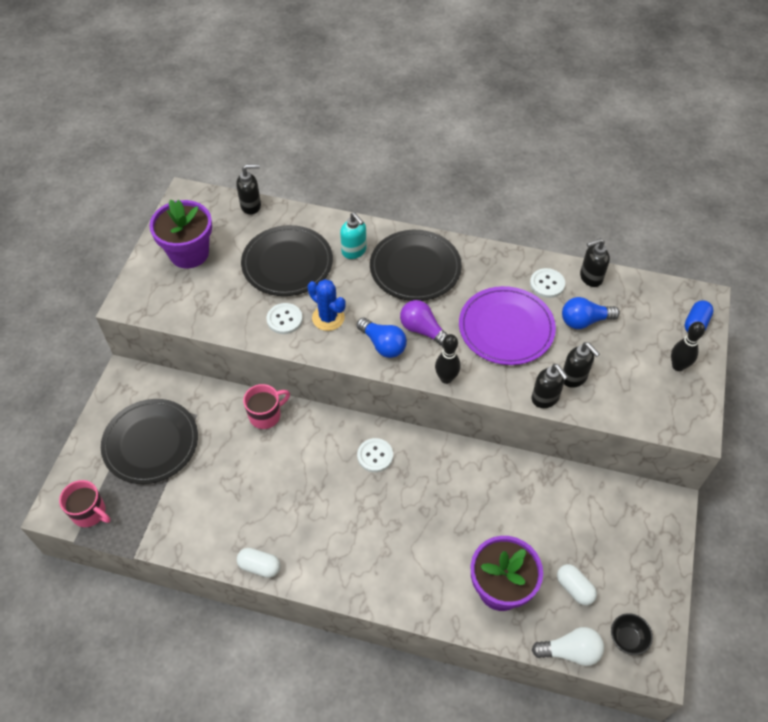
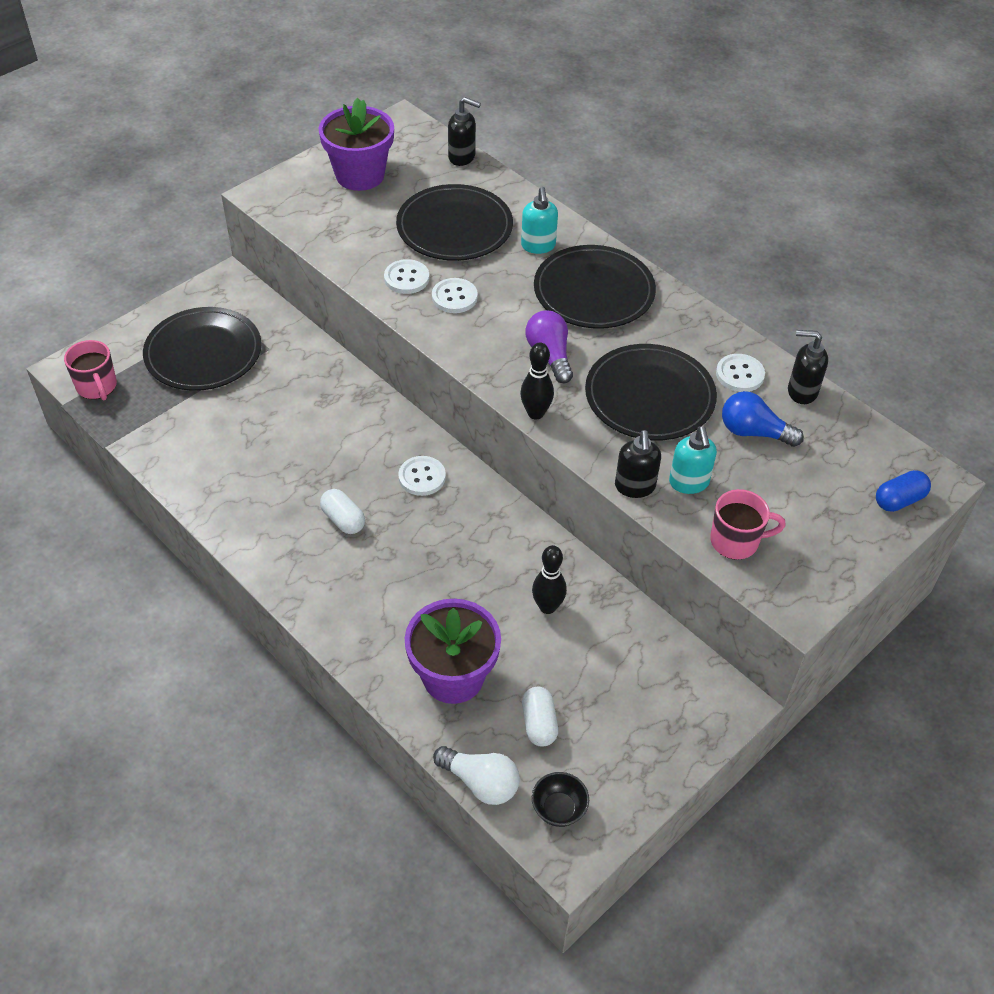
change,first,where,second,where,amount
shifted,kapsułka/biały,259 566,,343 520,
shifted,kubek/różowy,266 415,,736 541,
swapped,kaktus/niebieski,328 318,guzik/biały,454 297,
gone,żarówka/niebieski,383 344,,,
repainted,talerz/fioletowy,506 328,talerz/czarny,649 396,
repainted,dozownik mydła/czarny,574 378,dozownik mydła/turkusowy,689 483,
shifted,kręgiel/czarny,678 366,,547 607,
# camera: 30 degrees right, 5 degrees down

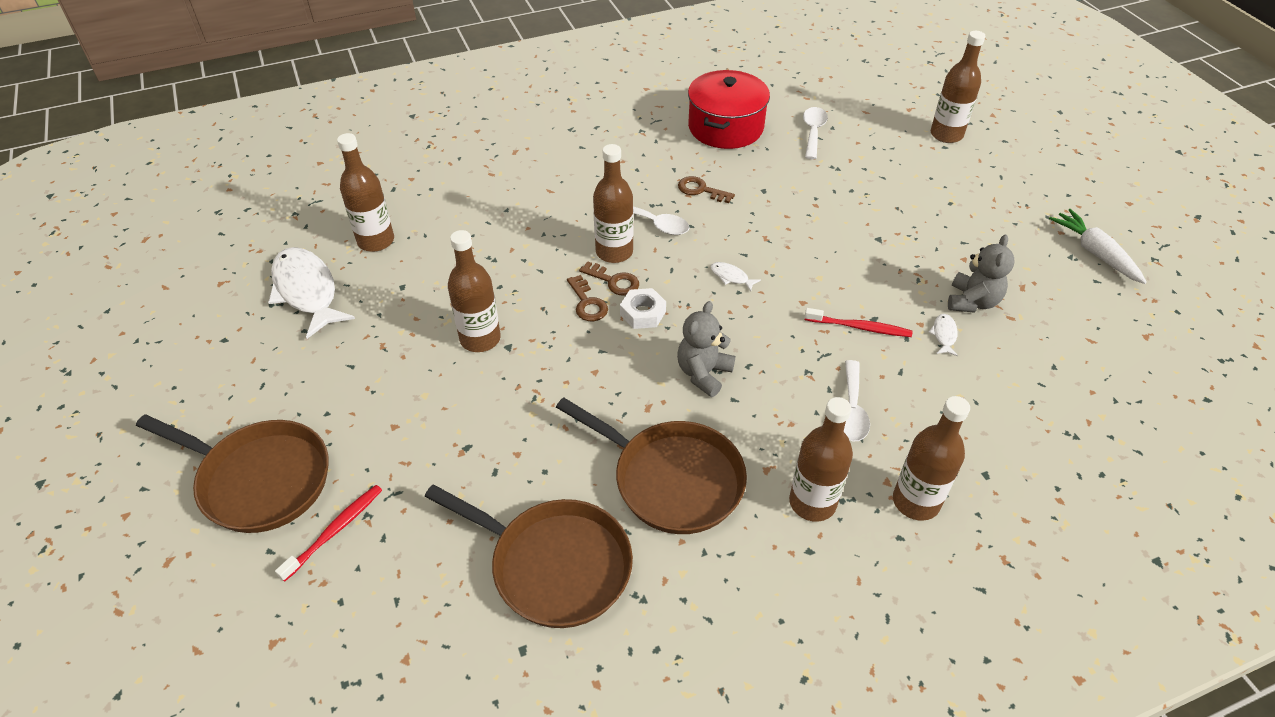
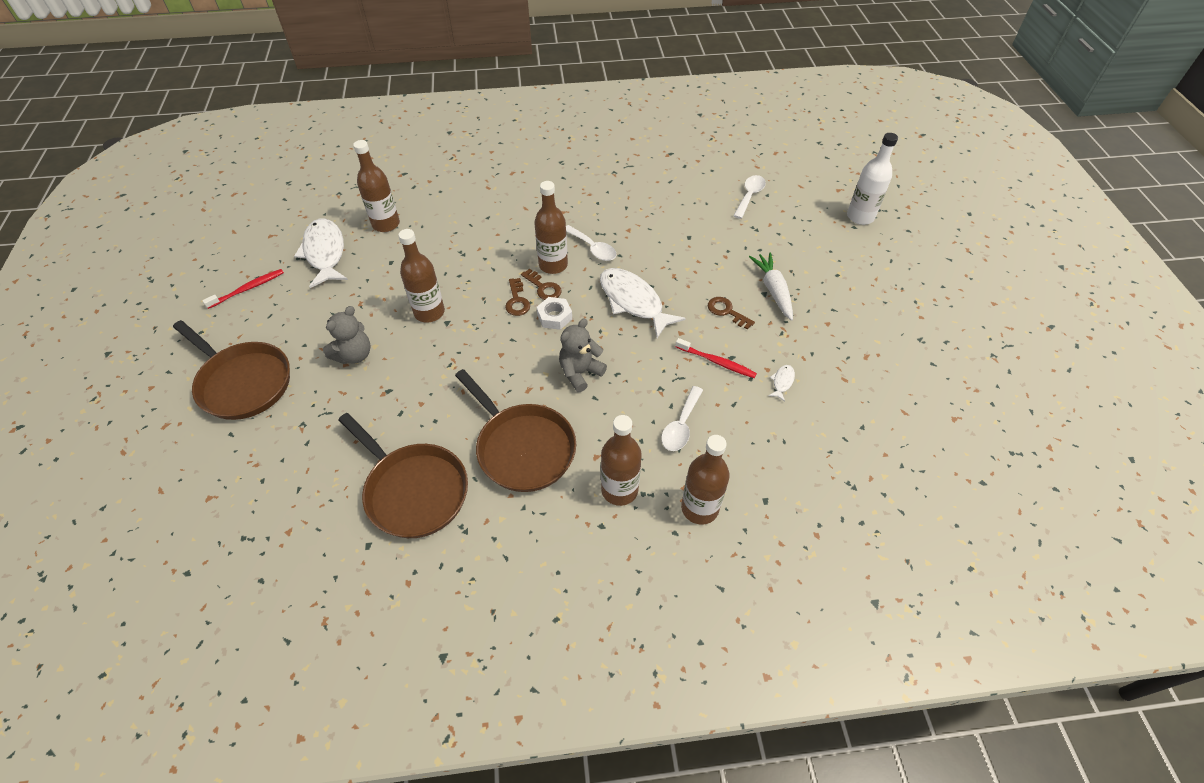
change,first,where,second,where,amount
shifted,szczoteczka do zębów/czerwony,335 530,,248 289,
shifted,klucz/brązowy,701 190,,726 311,
gone,garnek/czerwony,725 127,,,
scaled,ryba/biały,731 277,,633 301,x2.44
repainted,butelka/brązowy,946 135,butelka/biały,860 217,
shifted,miś/szary,972 302,,354 355,
shifted,marchewka/biały,1095 253,,773 290,
# camera: 15 degrees right, 5 degrees up

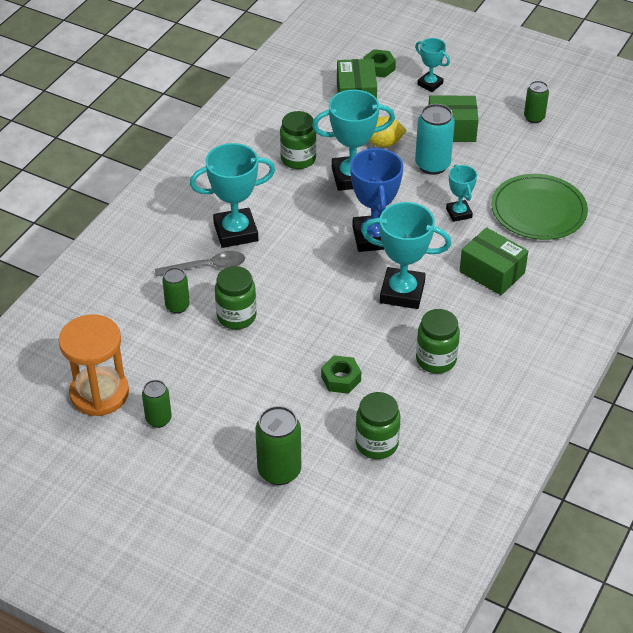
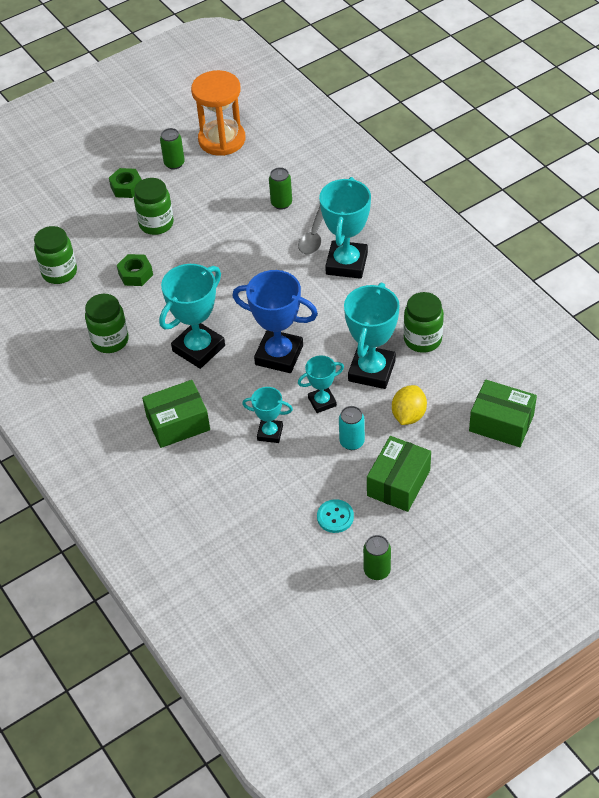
change,first,where,second,where,amount
shifted,słoik/zielony,236 316,,156 224,
gone,puszka/zielony,279 471,,,
shifted,nakrętka/zielony,379 68,,126 187,
shifted,puchar/turkusowy,430 84,,322 402,
scaled,puszka/turkusowy,432 165,,352 442,x0.62
gone,talerz/zielony,538 210,,,
new,,,guzik/turkusowy,335 517,
# camera: 120 degrees right, 5 degrees up

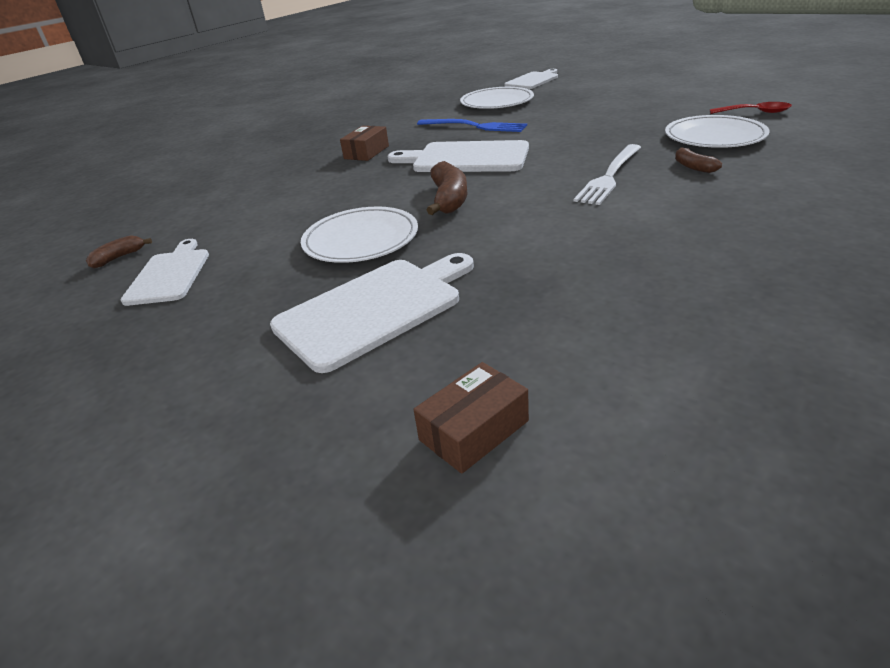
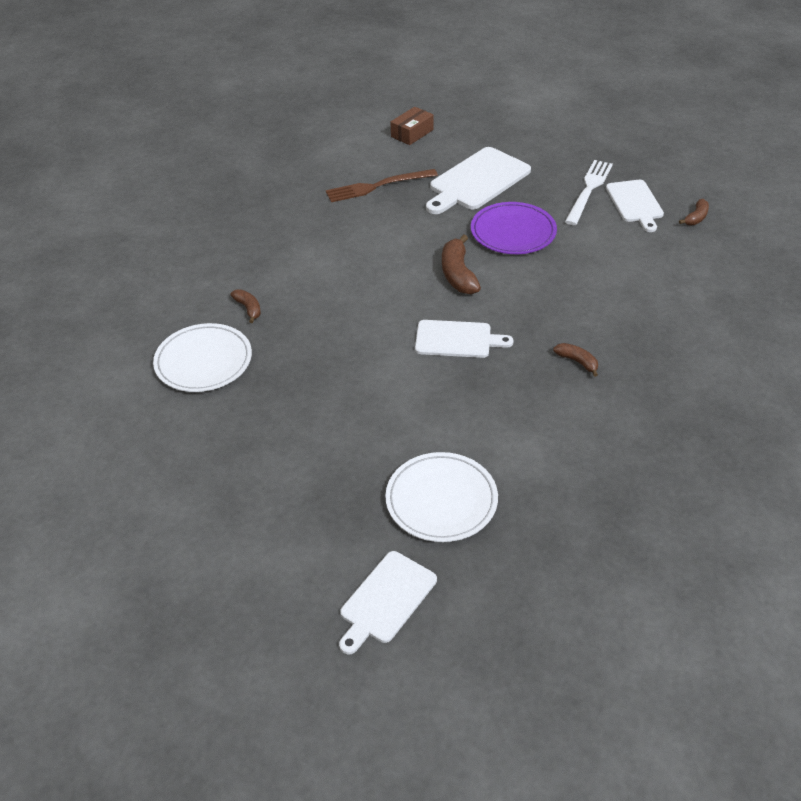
change,first,where,second,where,amount
repainted,talerz/biały,361 239,talerz/fioletowy,513 232,
swapped,pudełko/brązowy,366 152,banan/brązowy,577 362,
scaled,deska do krojenia/biały,465 158,,457 339,x0.65
gone,widelec/niebieski,474 126,,,
shifted,widelec/biały,609 176,,589 190,
gone,łyżka/czerwony,755 112,,,
new,,,widelec/brązowy,378 186,
# camera: 170 degrees right, 10 degrees up

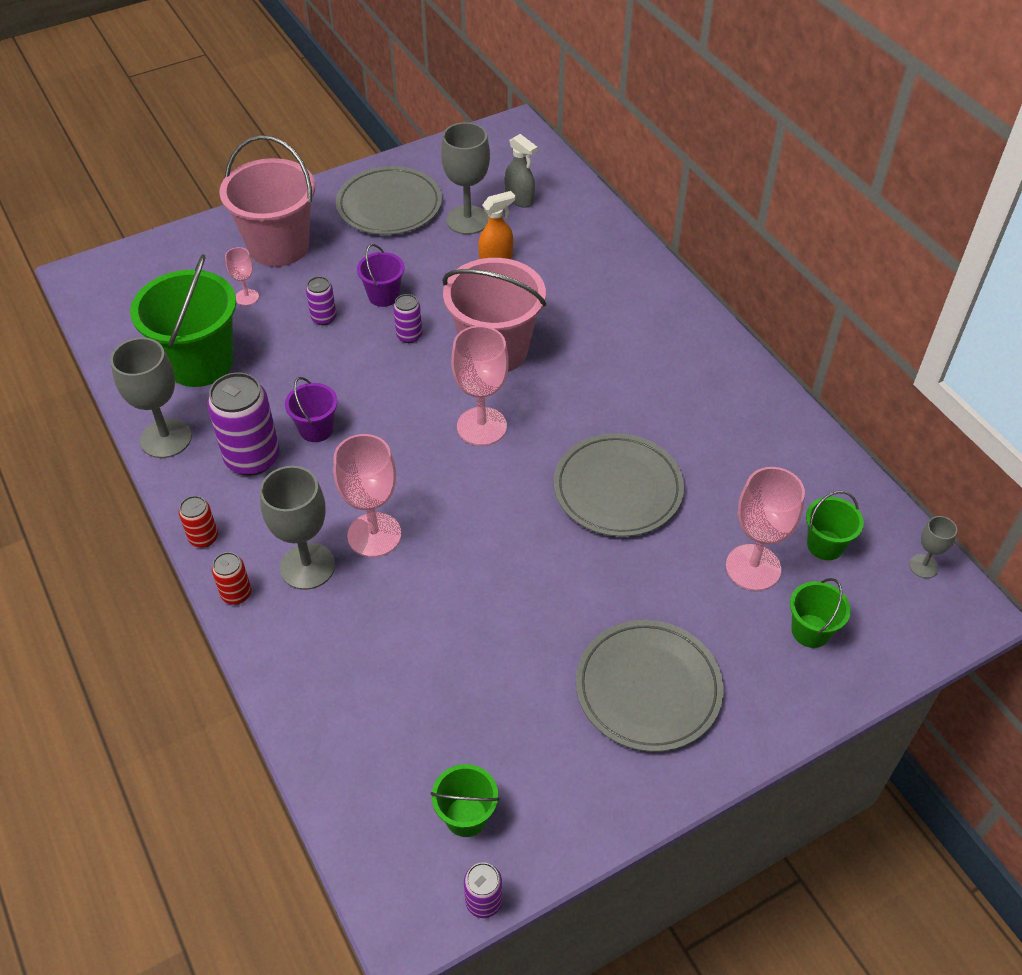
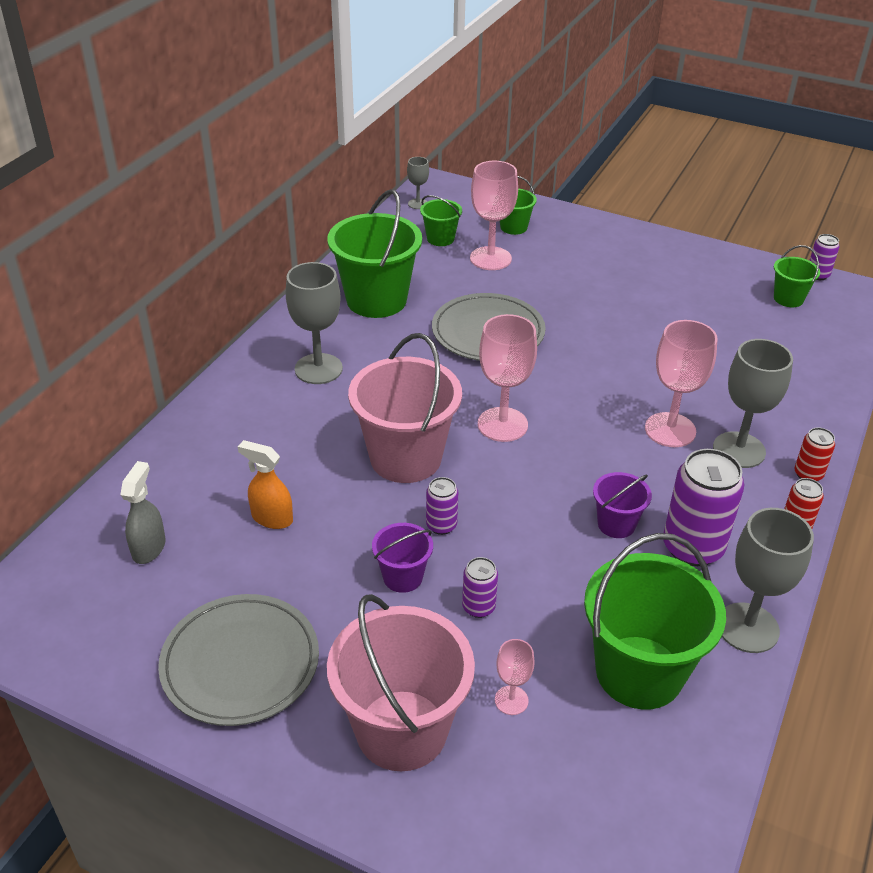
change,first,where,second,where,amount
shifted,kielich/szary,467 220,,318 369,
gone,talerz/szary,648 688,,,
new,,,wiadro/zielony,376 300,
# camera: 125 degrees left, 10 degrees down

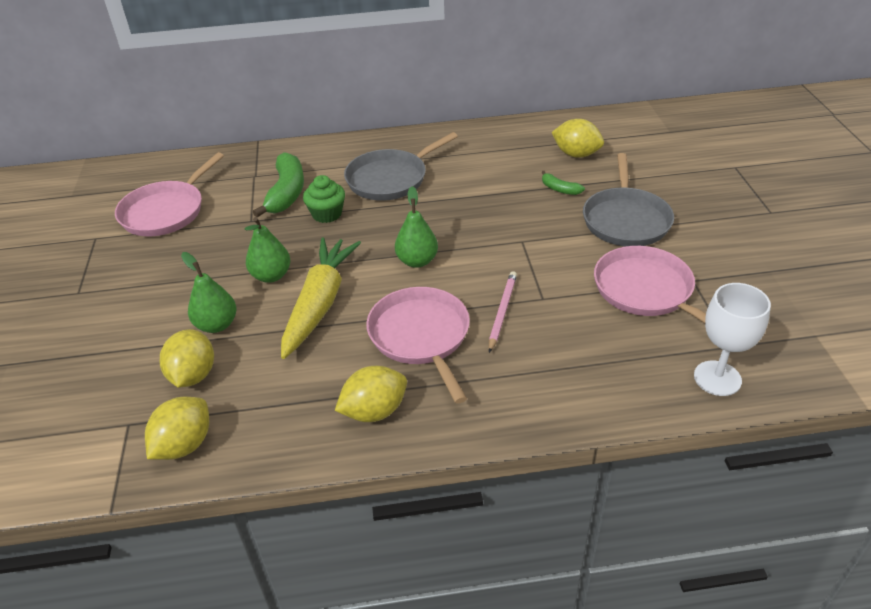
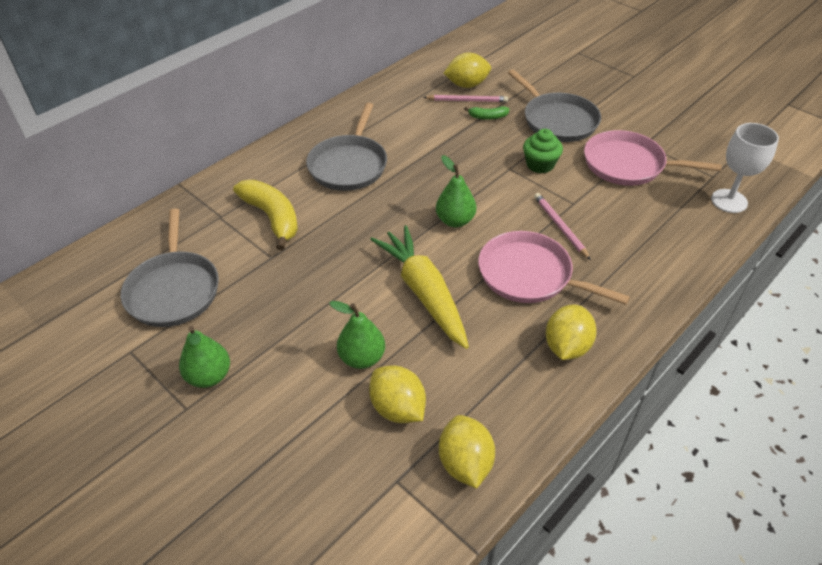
change,first,where,second,where,amount
repainted,patelnia/różowy,166 211,patelnia/szary,174 290,
shifted,gruszka/zielony,271 276,,209 376,
repainted,banan/zielony,286 193,banan/żółty,272 218,
shifted,muffinka/zielony,327 214,,540 164,
new,,,ołówek/różowy,467 100,
# camera: 40 degrees left, 5 degrees up

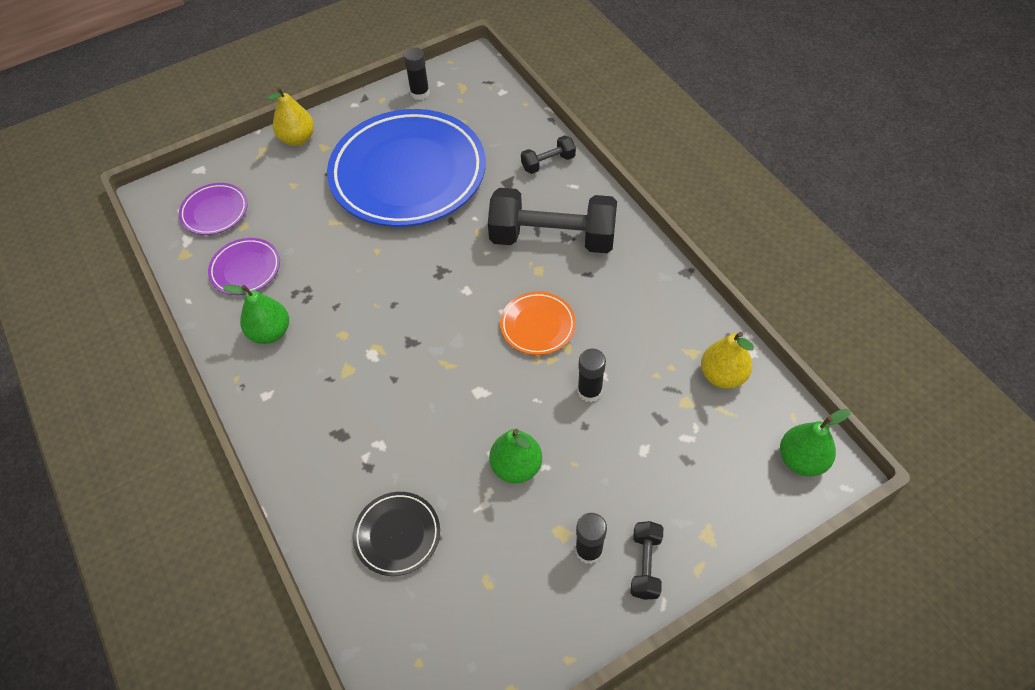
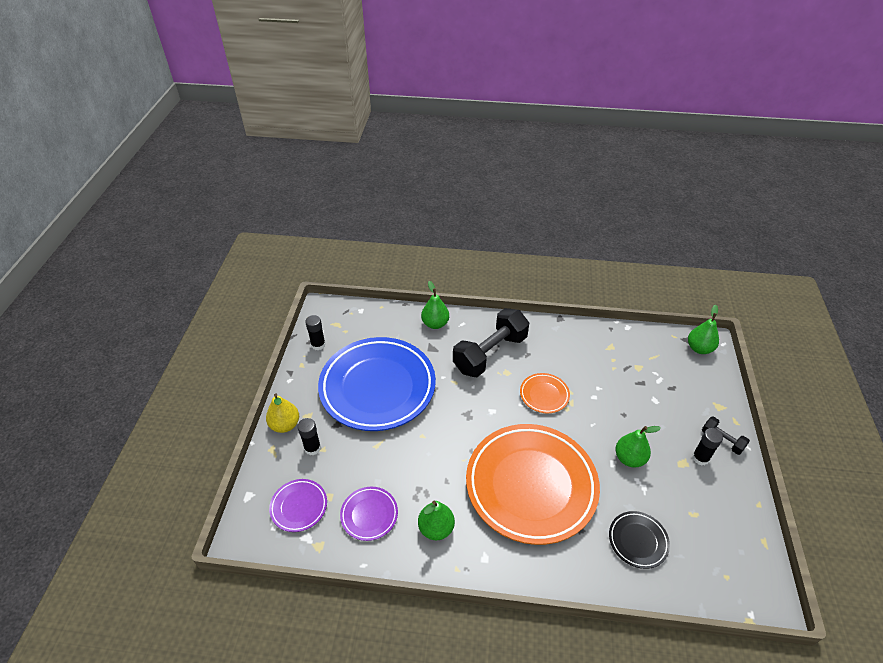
change,first,where,second,where,amount
swapped,hantel/czarny,548 163,gruszka/zielony,435 324,
shifted,klej w sztyfcie/czarny,589 391,,312 448,
gone,gruszka/żółty,722 375,,,
new,,,talerz/pomarańczowy,531 485,
# camera: 55 degrees left, 10 degrees down

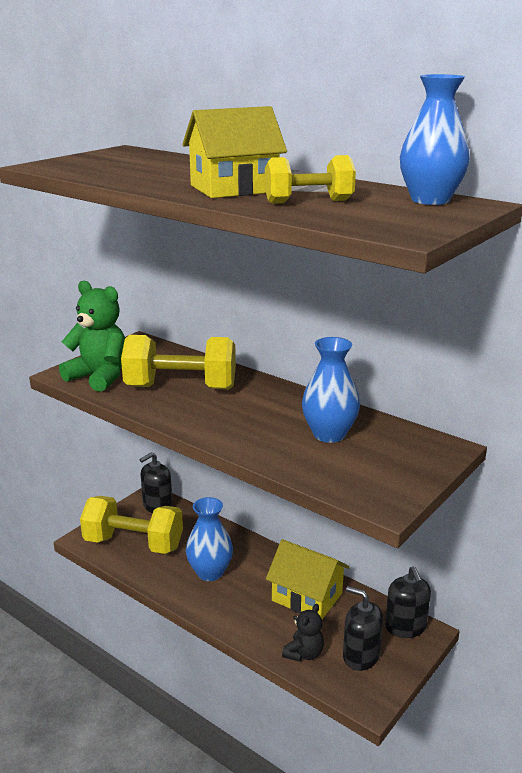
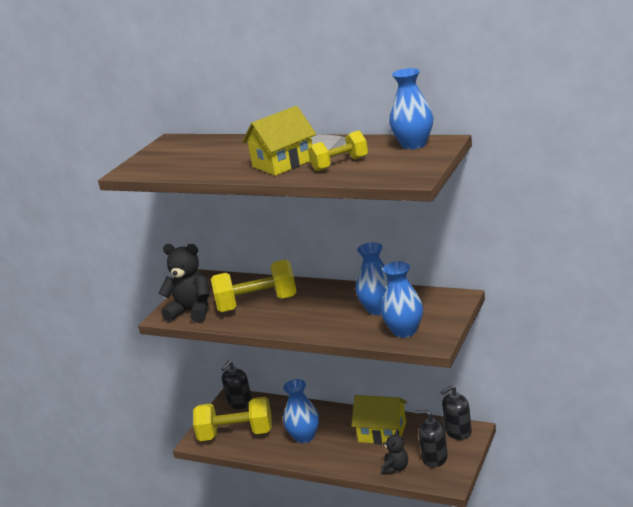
change,first,where,second,where,amount
repainted,miś/zielony,99 377,miś/czarny,192 311,
rotated,dozownik mydła/czarny,405 627,,458 431,90 degrees clockwise
new,,,wazon/niebieski,404 331,
# camera: 10 degrees left, 0 degrees up

